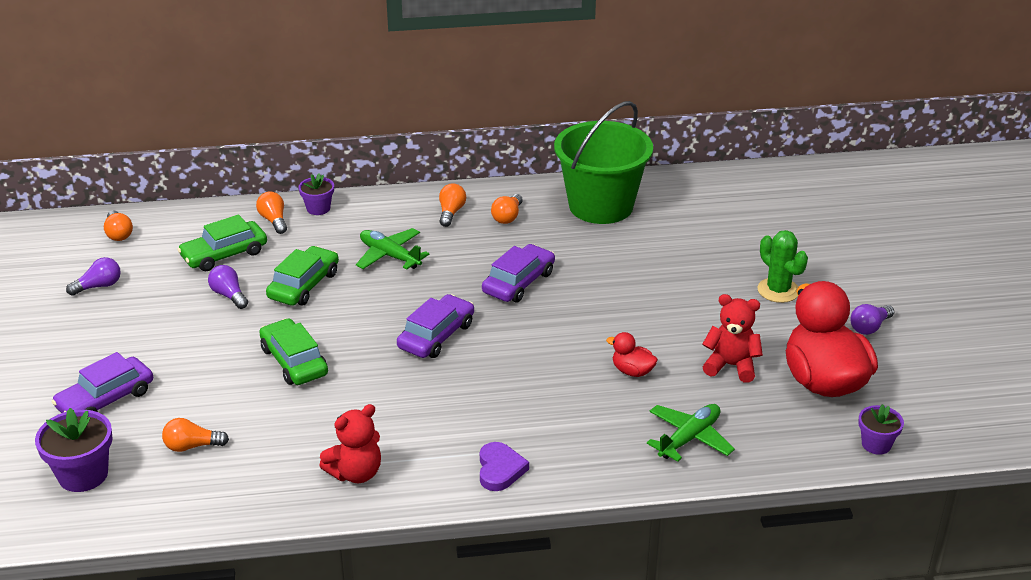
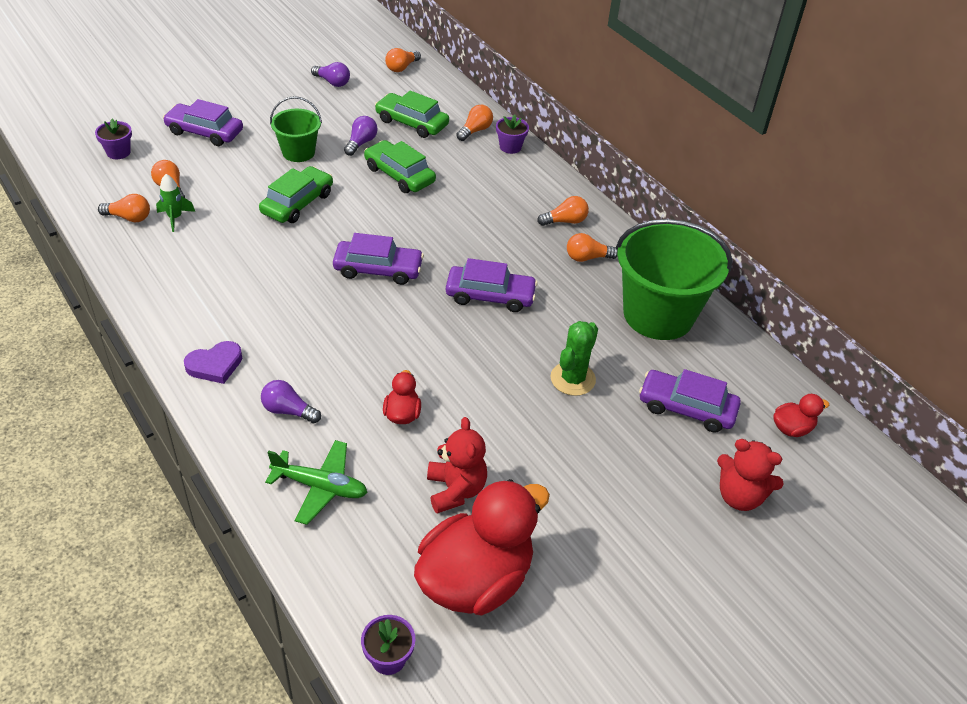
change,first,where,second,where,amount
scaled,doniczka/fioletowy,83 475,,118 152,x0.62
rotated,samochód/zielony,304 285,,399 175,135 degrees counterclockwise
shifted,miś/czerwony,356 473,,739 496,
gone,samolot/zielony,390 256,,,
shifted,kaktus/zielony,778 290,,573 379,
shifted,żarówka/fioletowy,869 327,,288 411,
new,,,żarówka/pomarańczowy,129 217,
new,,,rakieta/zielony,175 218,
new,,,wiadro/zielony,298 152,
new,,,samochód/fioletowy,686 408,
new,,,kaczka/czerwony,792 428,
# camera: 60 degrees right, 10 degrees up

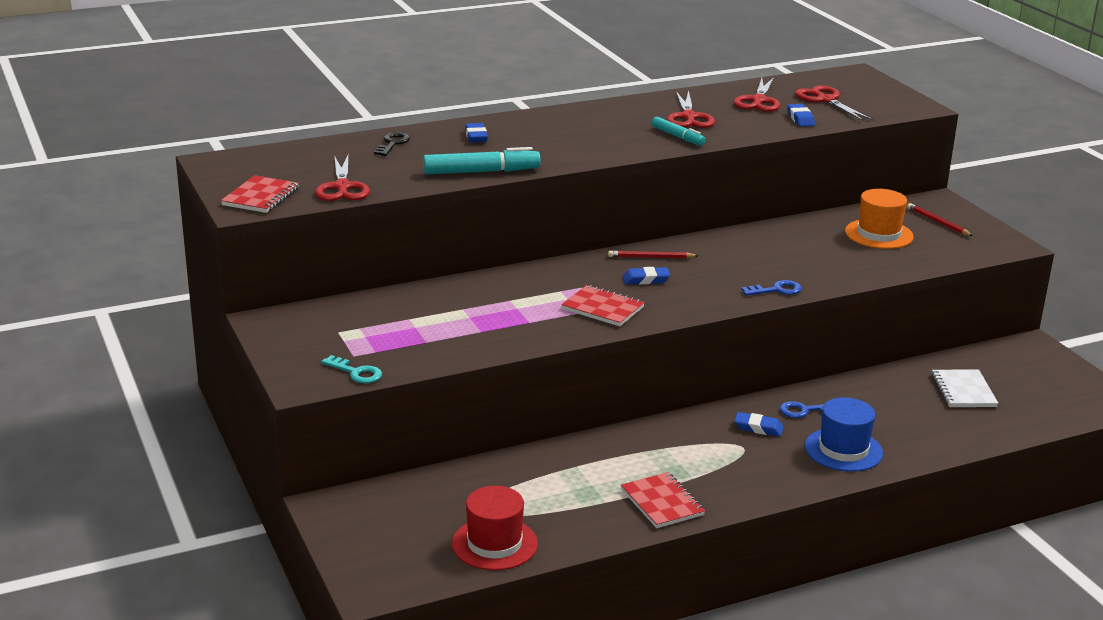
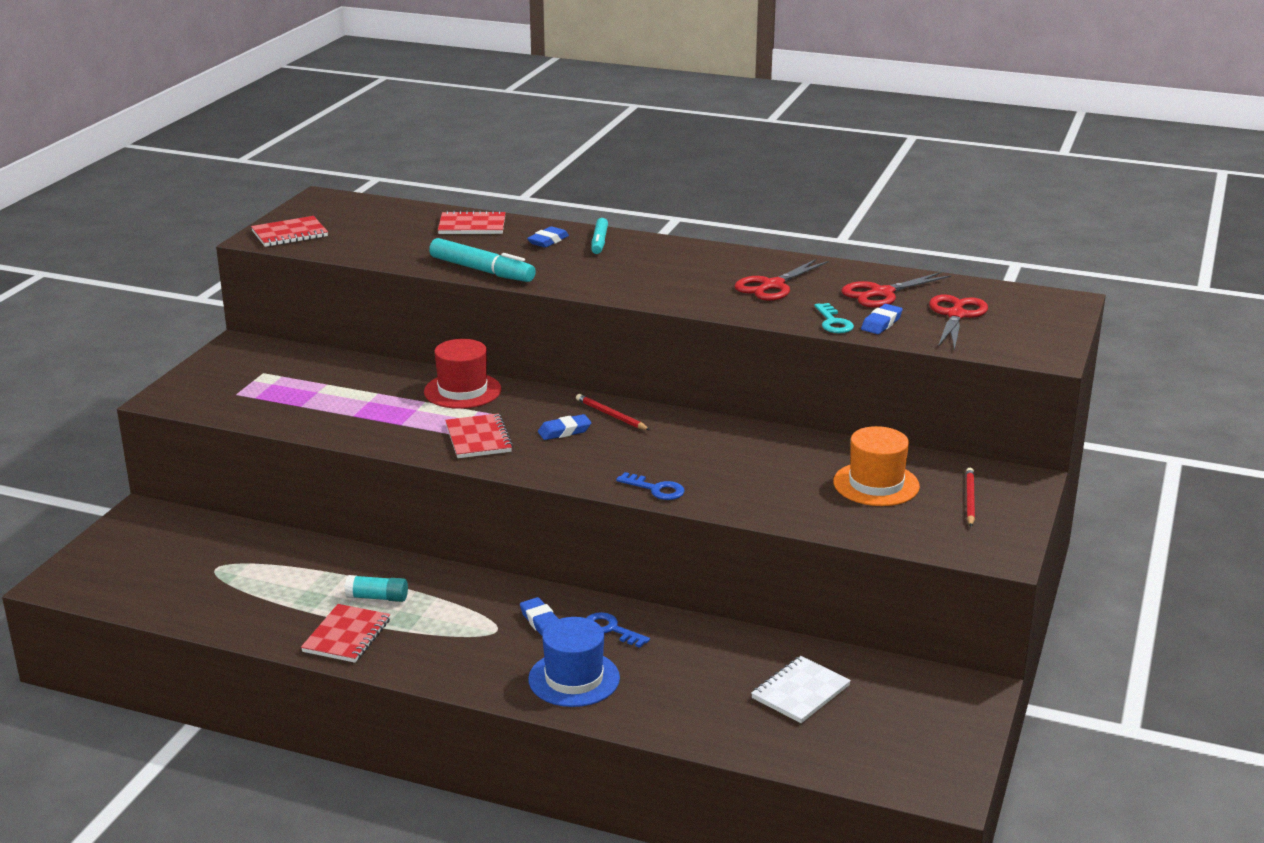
change,first,where,second,where,amount
gone,nożyczki/czerwony,342 187,,,
shifted,klucz/turkusowy,356 372,,833 322,
swapped,klucz/czarny,393 143,zeszyt/czerwony,472 226,
shifted,kapelusz/czerwony,494 544,,462 391,
rotated,gumka do mazania/niebieski,646 280,,564 431,60 degrees counterclockwise
shifted,flamaster/turkusowy,678 137,,599 242,
new,,,klej w sztyfcie/turkusowy,377 597,
# camera: 45 degrees right, 0 degrees up

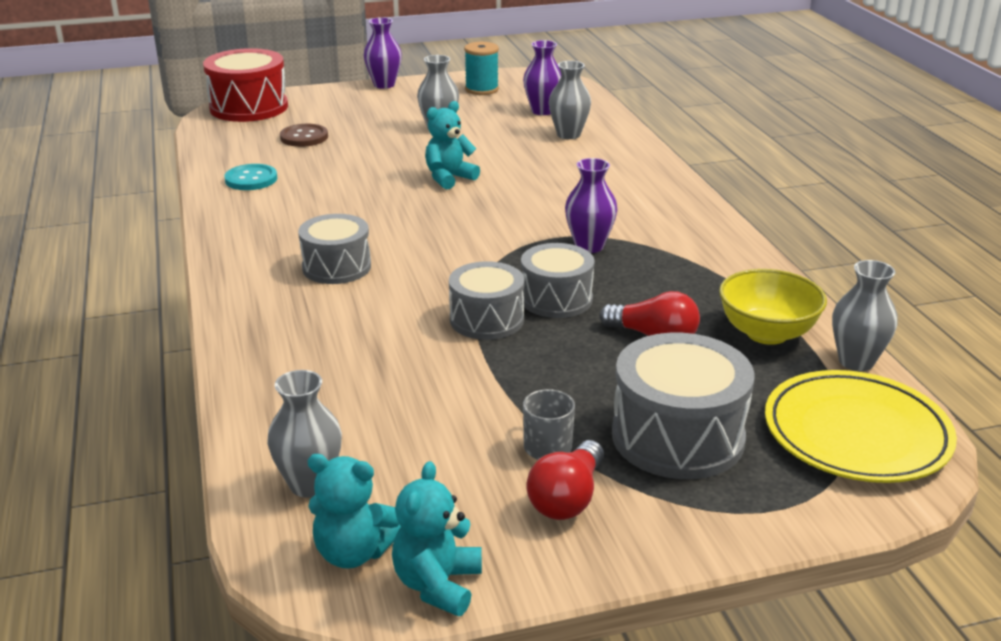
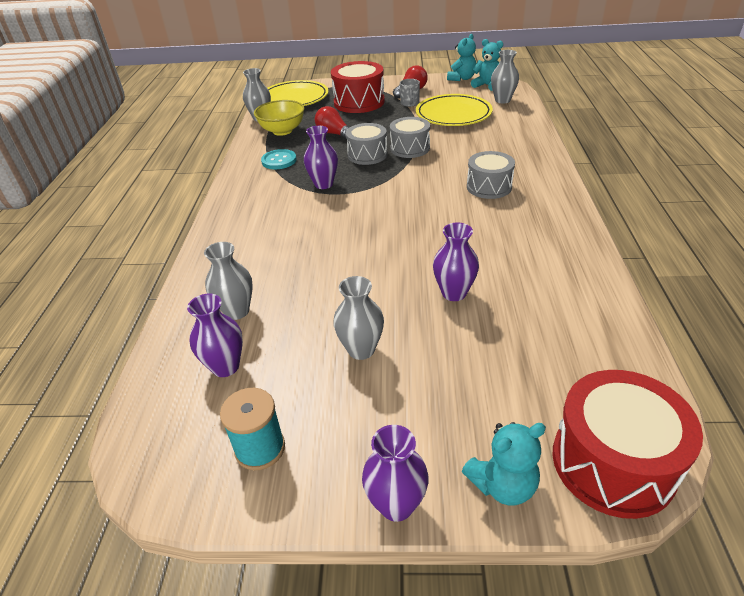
change,first,where,second,where,amount
shifted,guzik/turkusowy,251 179,,279 160,
gone,guzik/brązowy,304 137,,,
shifted,miś/turkusowy,449 178,,503 485,
repainted,bęben/szary,677 437,bęben/czerwony,359 102,
new,,,talerz/żółty,453 114,
new,,,wazon/fioletowy,454 293,
# camera: 160 degrees left, 10 degrees up

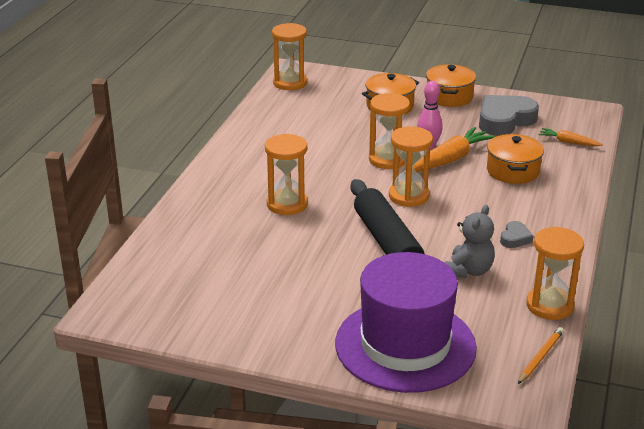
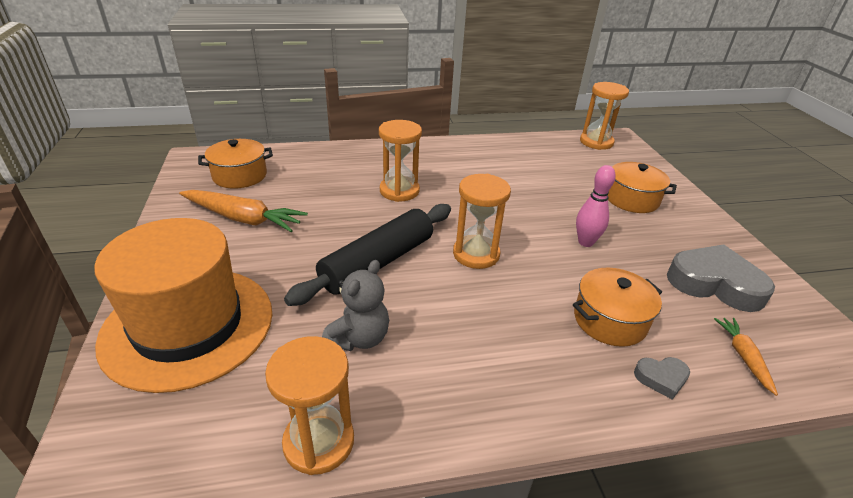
change,first,where,second,where,amount
repainted,kapelusz/fioletowy,405 345,kapelusz/pomarańczowy,188 325,
gone,klepsydra/pomarańczowy,387 160,,,
shifted,marchewka/pomarańczowy,449 160,,243 219,
shifted,garnek/pomarańczowy,449 97,,240 176,
rotated,miś/szary,468 271,,359 338,60 degrees counterclockwise
shifted,serce/szary,515 238,,661 378,
gone,ołówek/pomarańczowy,540 357,,,
# camera: 60 degrees right, 5 degrees up

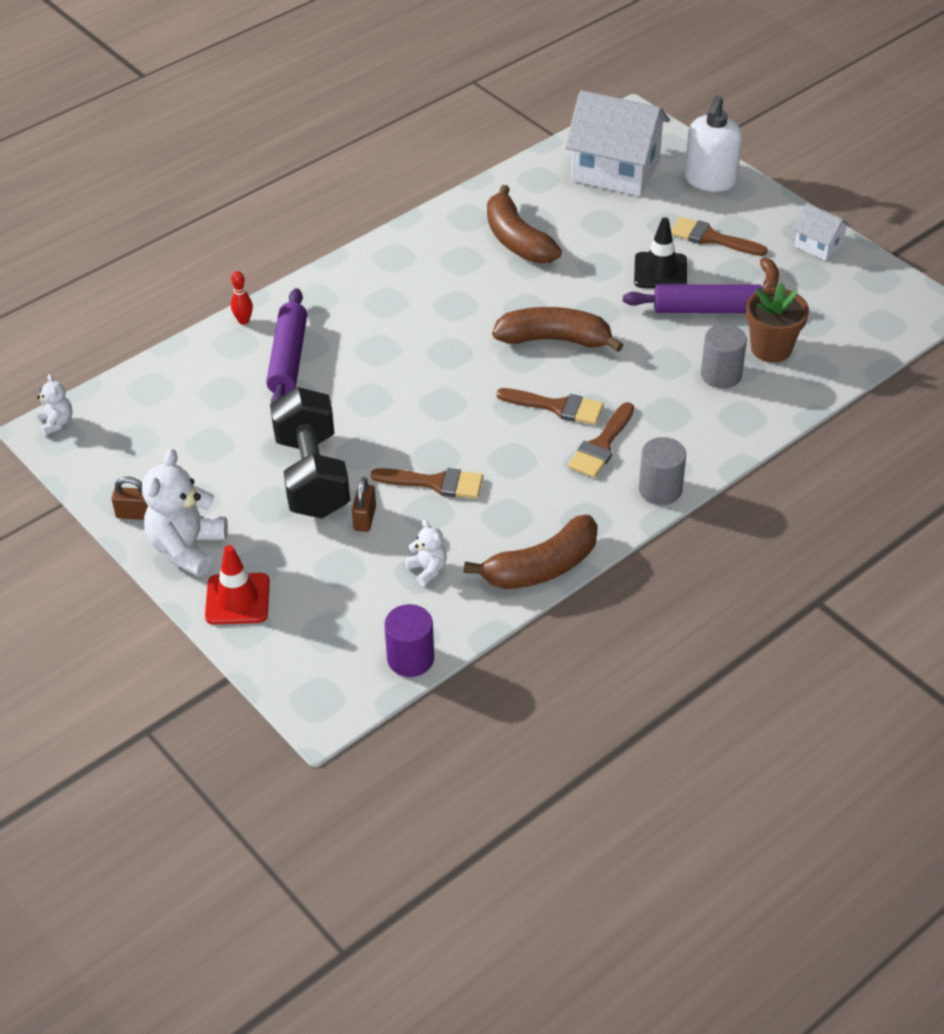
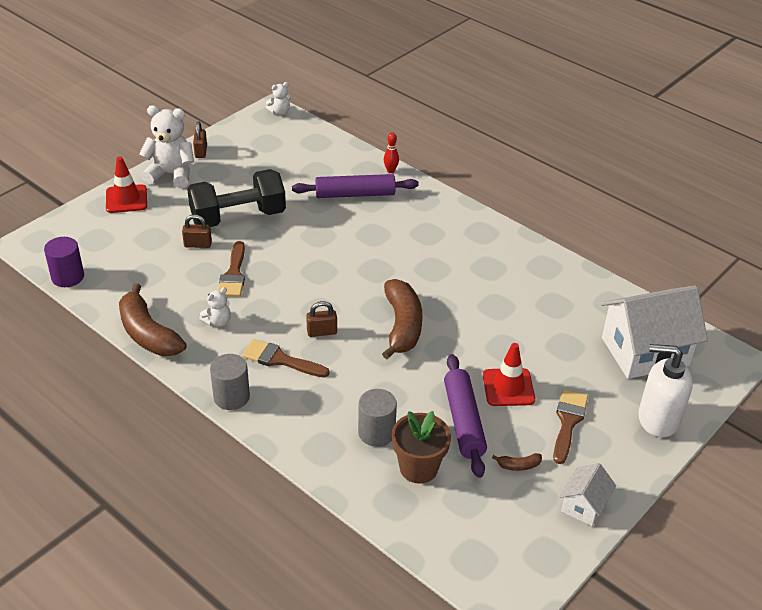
change,first,where,second,where,amount
shifted,miś/biały,427 569,,218 321,
gone,banan/brązowy,517 240,,,
swapped,pędzel/brązowy,557 407,kłódka/brązowy,322 332,
rotated,domek/biały,615 170,,645 351,60 degrees clockwise
repainted,pachołek/czarny,660 271,pachołek/czerwony,508 387,
# camera: 80 degrees right, 5 degrees down

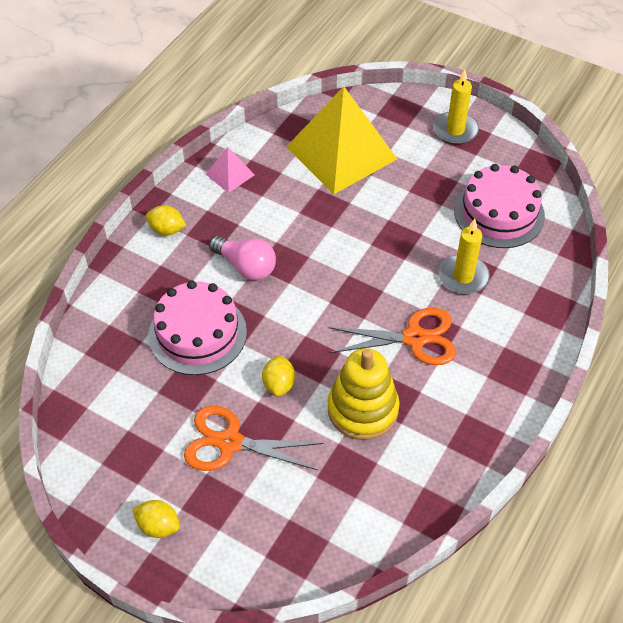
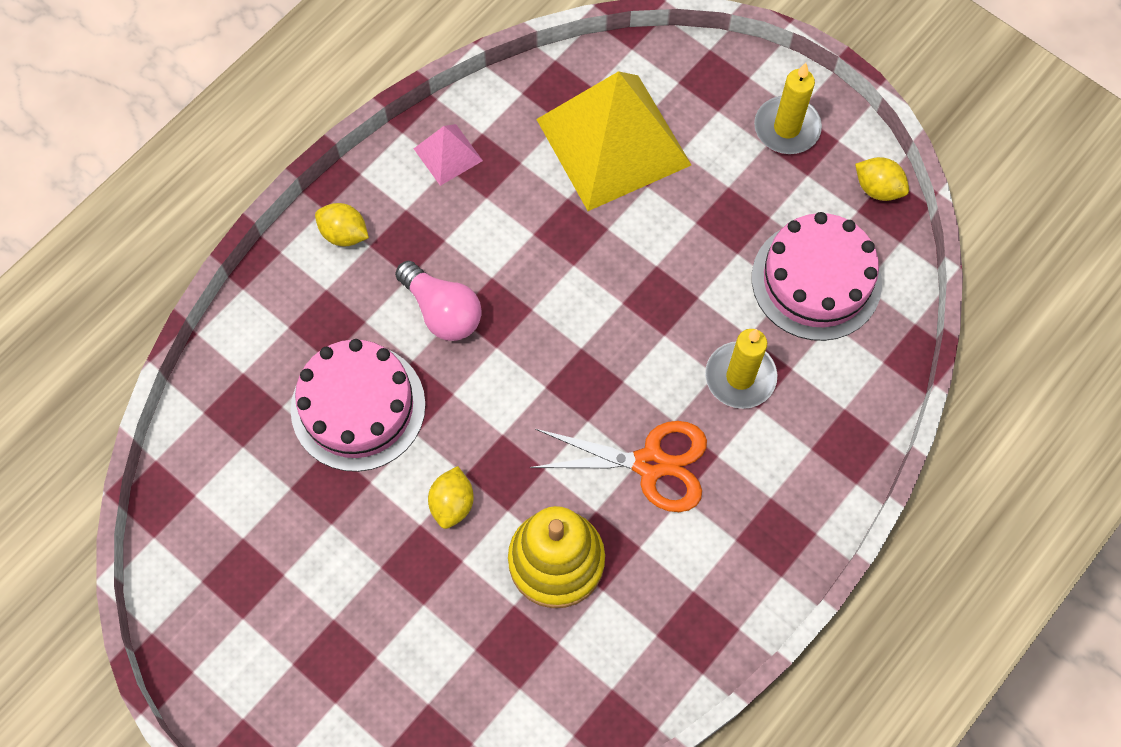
change,first,where,second,where,amount
shifted,cytryna/żółty,158 526,,878 188,
gone,nożyczki/pomarańczowy,230 442,,,
# camera: 10 degrees right, 15 degrees up

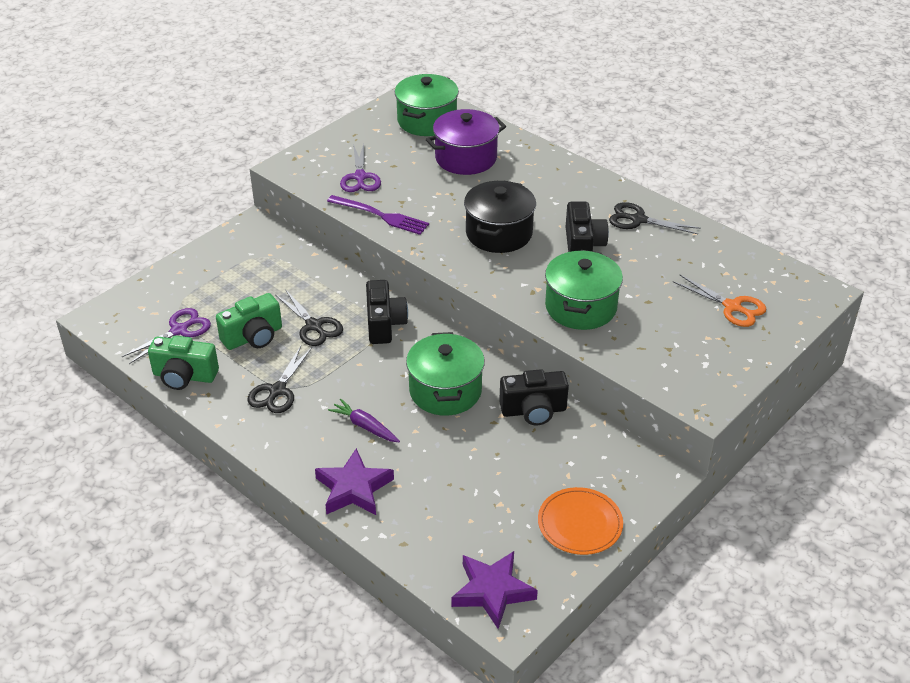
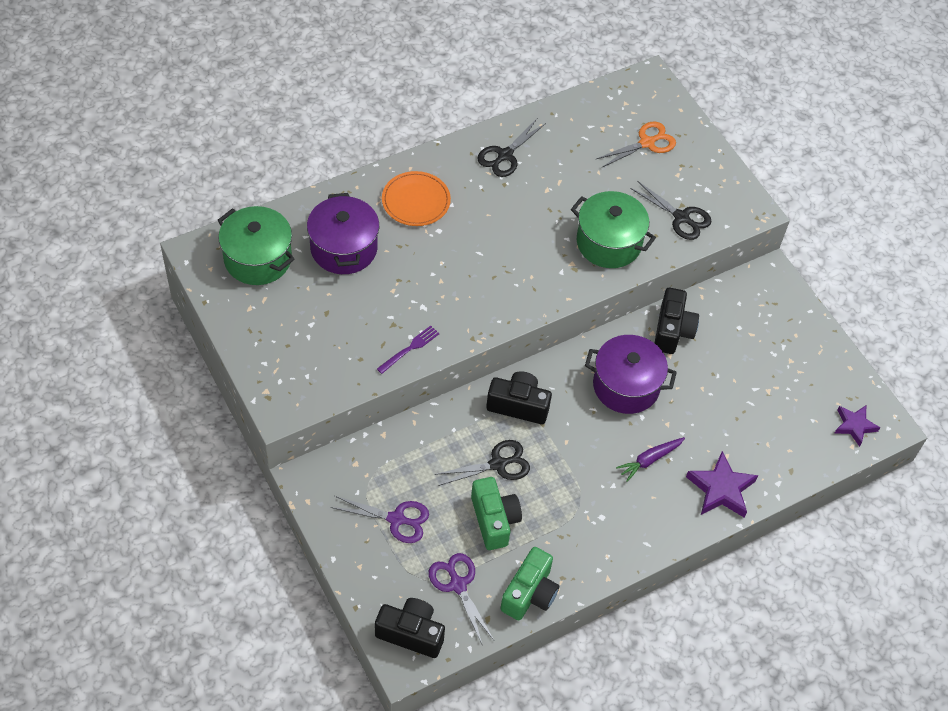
change,first,where,second,where,amount
shifted,nożyczki/czarny,277 391,,681 217,
scaled,widelec/fioletowy,382 216,,410 348,x0.65
shifted,nożyczki/fioletowy,360 177,,396 519,
repainted,garnek/zielony,445 391,garnek/fioletowy,626 386,
scaled,gwiazda/fioletowy,492 591,,854 426,x0.66
gone,garnek/czarny,499 233,,,
shifted,talerz/pomarańczowy,580 523,,416 201,
shifted,aparat fotograficzny/czarny,583 245,,411 633,
# camera: 75 degrees left, 15 degrees up

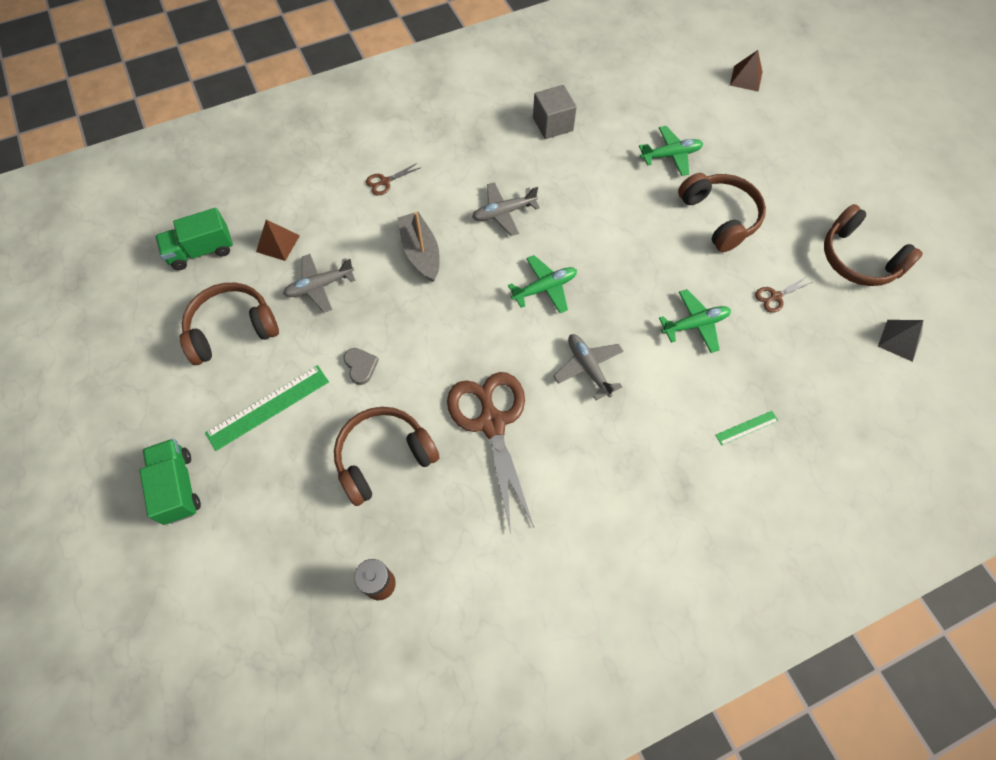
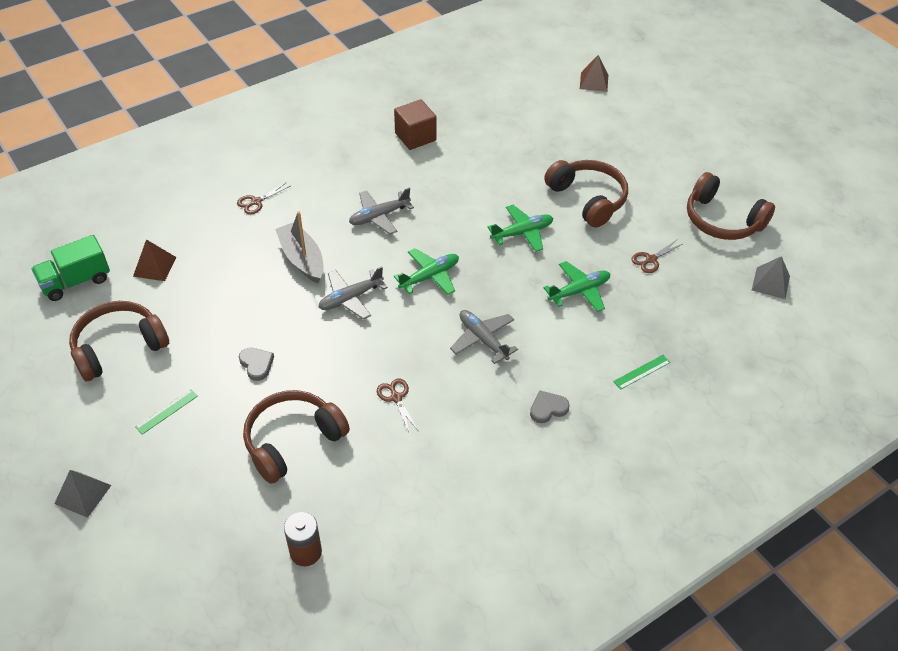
change,first,where,second,where,amount
swapped,ciężarówka/zielony,178 487,piramida/szary,83 494,
scaled,linijka/zielony,268 407,,166 411,x0.52
shifted,samolot/szary,320 286,,350 298,
scaled,nożyczki/brązowy,492 423,,396 398,x0.41
repainted,sześcian/szary,553 124,sześcian/brązowy,415 137,
shifted,samolot/zielony,670 155,,522 233,
new,,,serce/szary,548 408,
# camera: 10 degrees left, 15 degrees down

